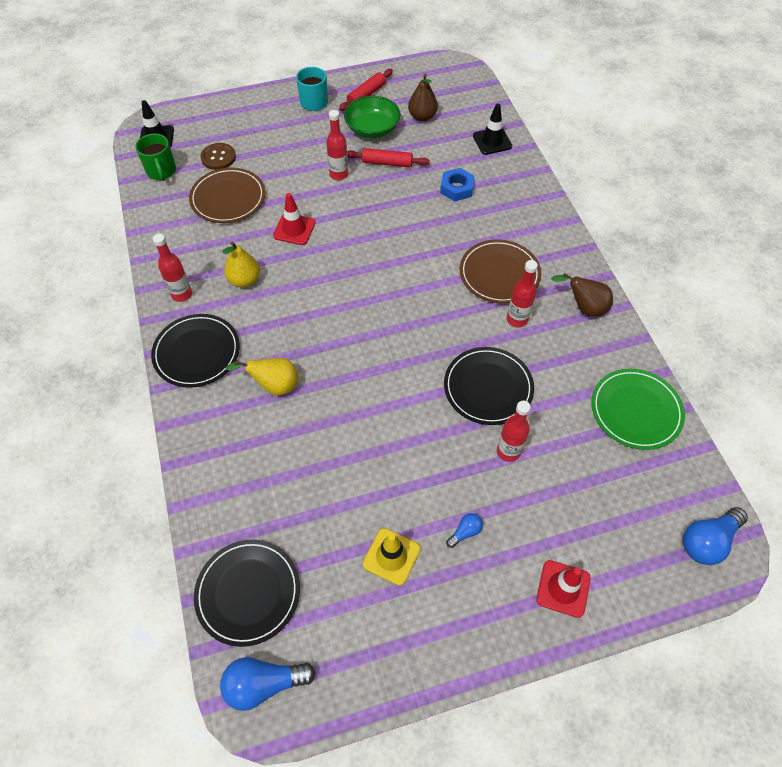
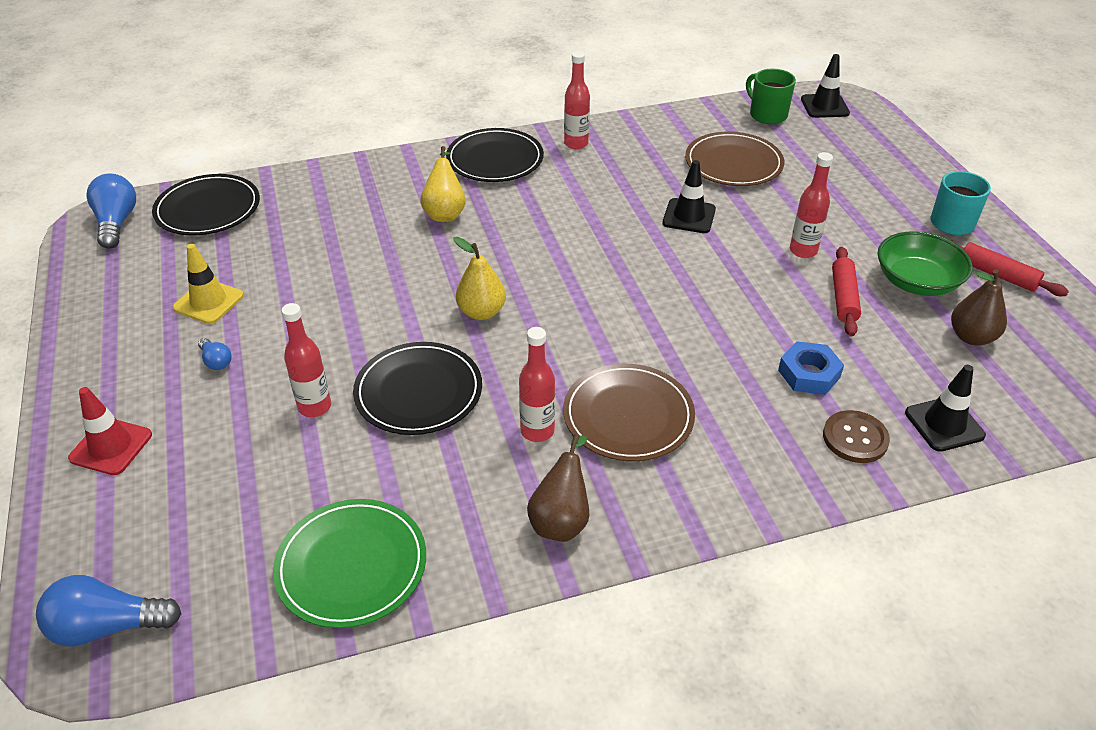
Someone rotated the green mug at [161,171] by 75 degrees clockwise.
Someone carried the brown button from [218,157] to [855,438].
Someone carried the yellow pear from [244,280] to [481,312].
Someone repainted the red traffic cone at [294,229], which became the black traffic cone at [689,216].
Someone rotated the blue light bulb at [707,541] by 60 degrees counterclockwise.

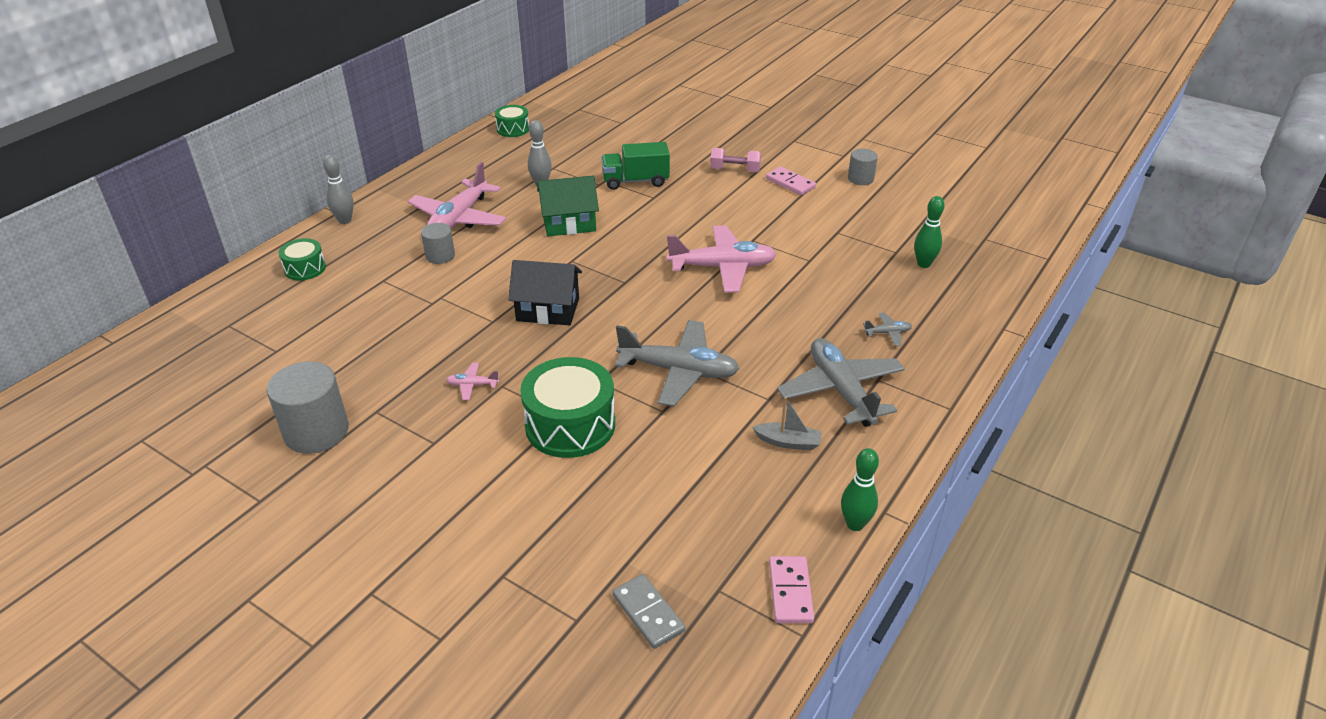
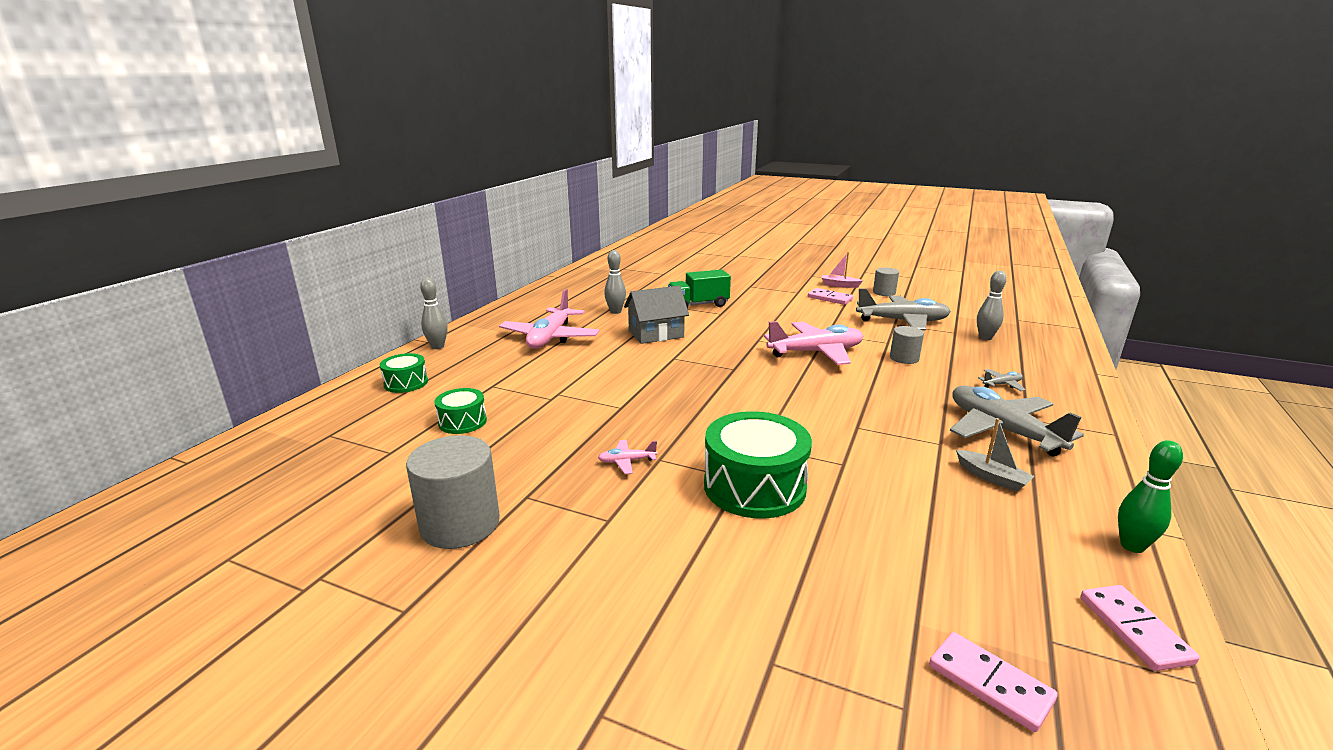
Someone carried the grey cylinder from [440,256] to [904,358].
Someone carried the green drum from [513,129] to [462,422].
Someone took away the black house at [548,309].
Someone repainted the green house at [569,223], which became the grey house at [656,334].
Someone repainted the grey domino at [648,613], which became the pink domino at [989,683].
Someone carried the grey plane from [679,371] to [902,321].
Someone took away the pink dumbbell at [735,170].
Someone rotated the grey boat at [788,442] by 45 degrees clockwise.
Someone repainted the green bowling pin at [923,264], which became the grey bowling pin at [985,338].
Someone put down the pink boat at [839,285].

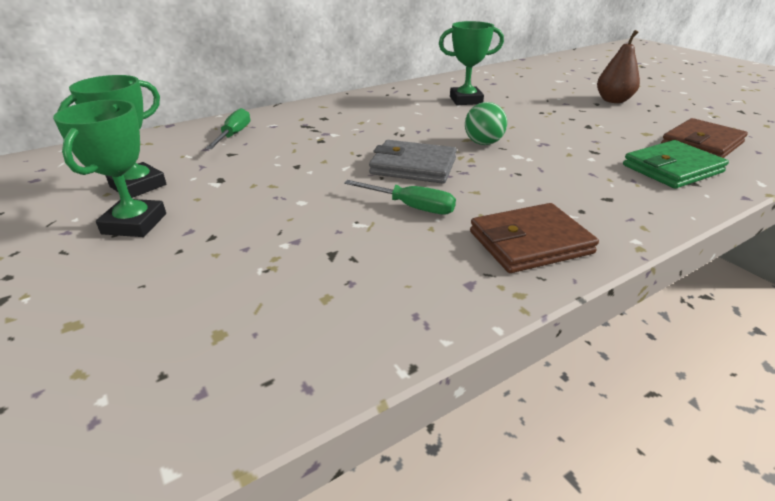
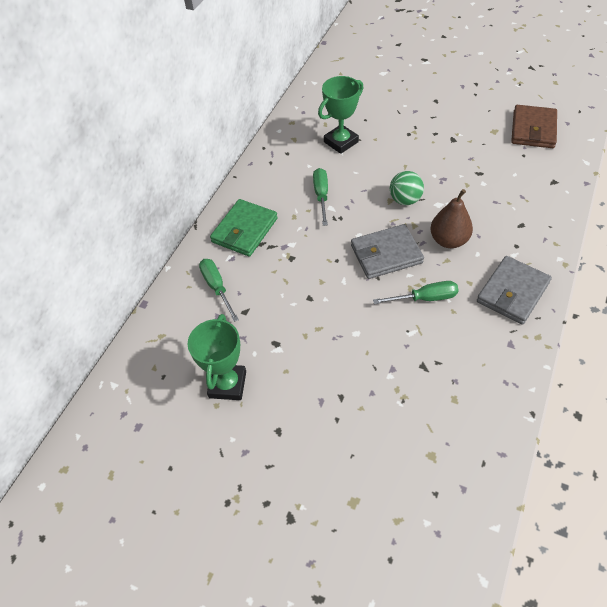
Someone took away the green trophy at [134,224].
Someone repainted the brown wallet at [530,242], which became the grey wallet at [512,292].
Someone carried the brown pear from [613,100] to [448,240].
Someone carried the green wallet from [672,169] to [244,230].
Someone put down the green screwdriver at [321,196].

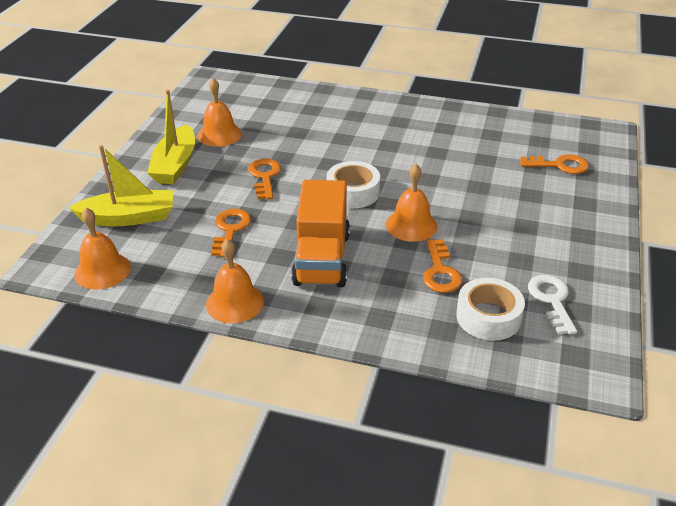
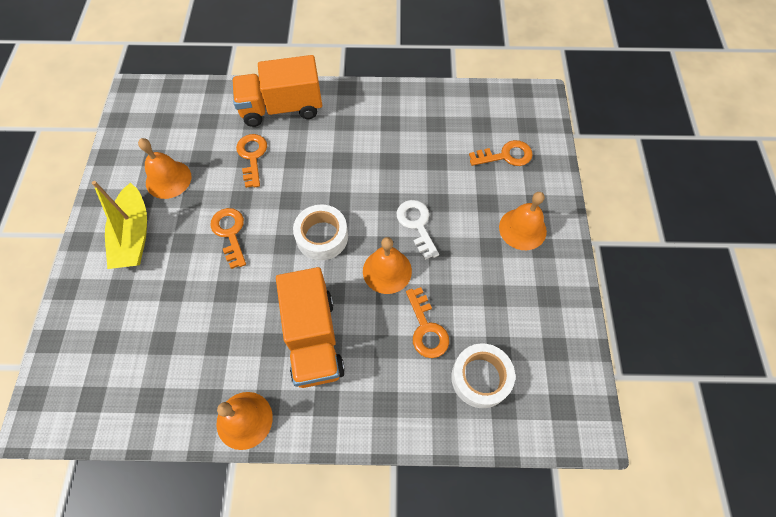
Someone took away the yellow boat at [128,218].
Someone carried the orange bell from [102,270] to [522,229].
Someone carried the orange key from [230,230] to [252,156].
Someone carried the white key from [551,300] to [417,224].
Someone put down the orange truck at [282,108].

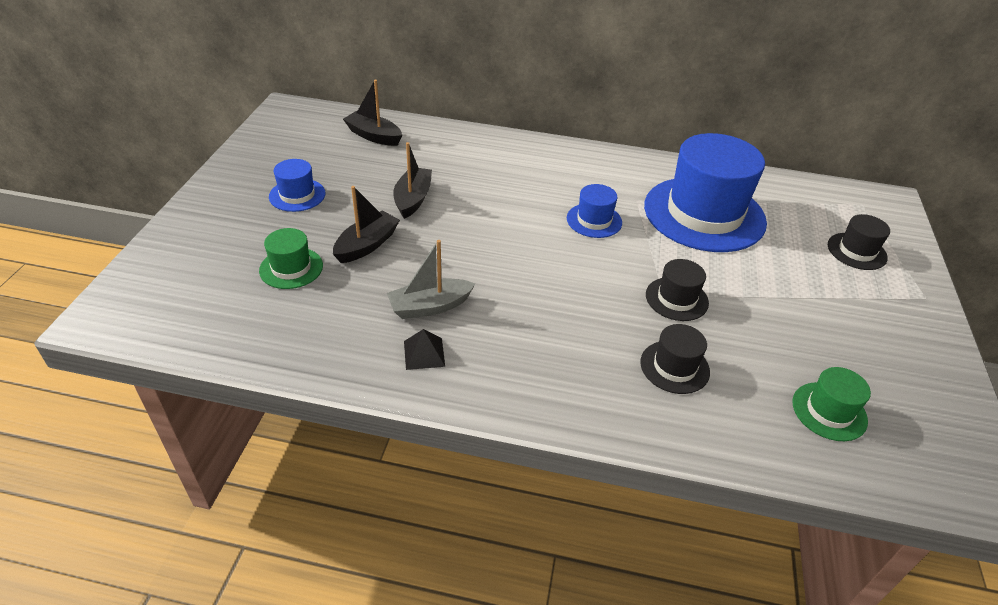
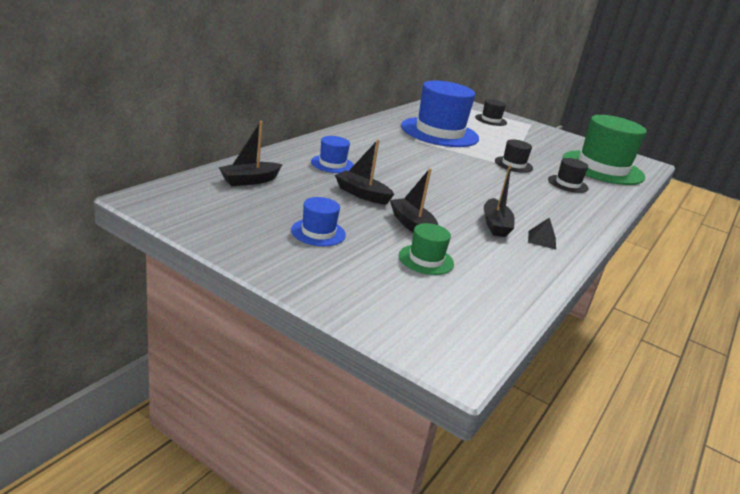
Someone repainted the grey boat at [430,306], which became the black boat at [495,225].
Someone carried the blue hat from [594,220] to [332,164].
Someone scaled the green hat at [829,411] by 2.21.

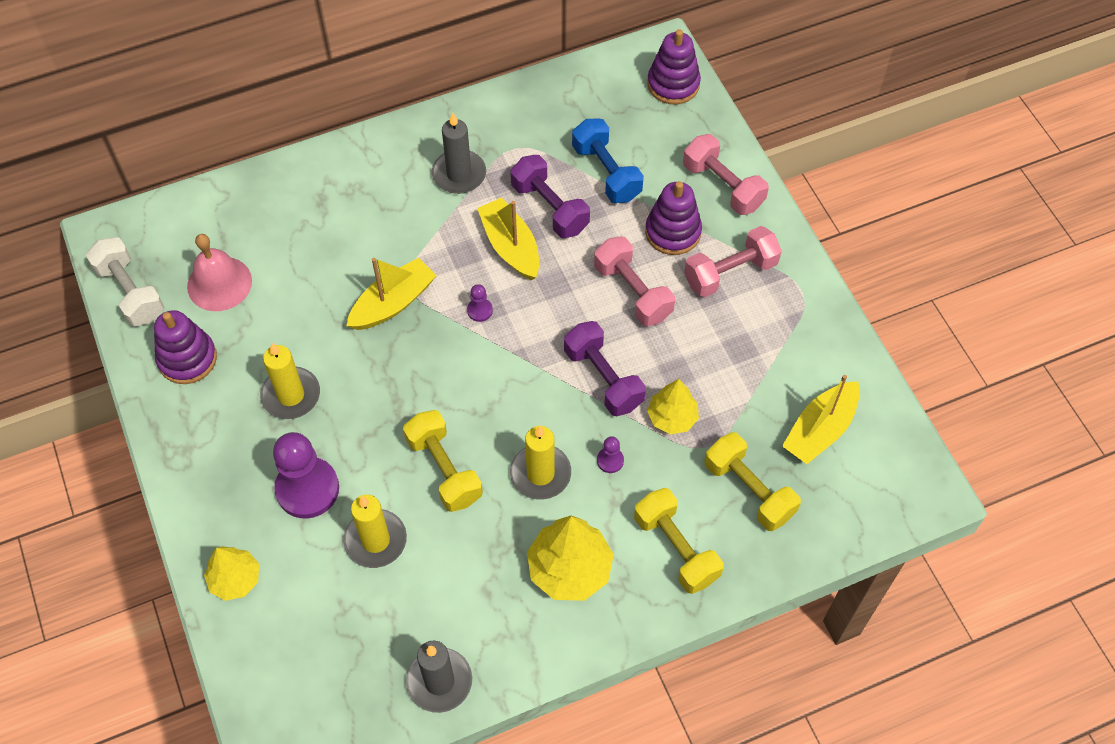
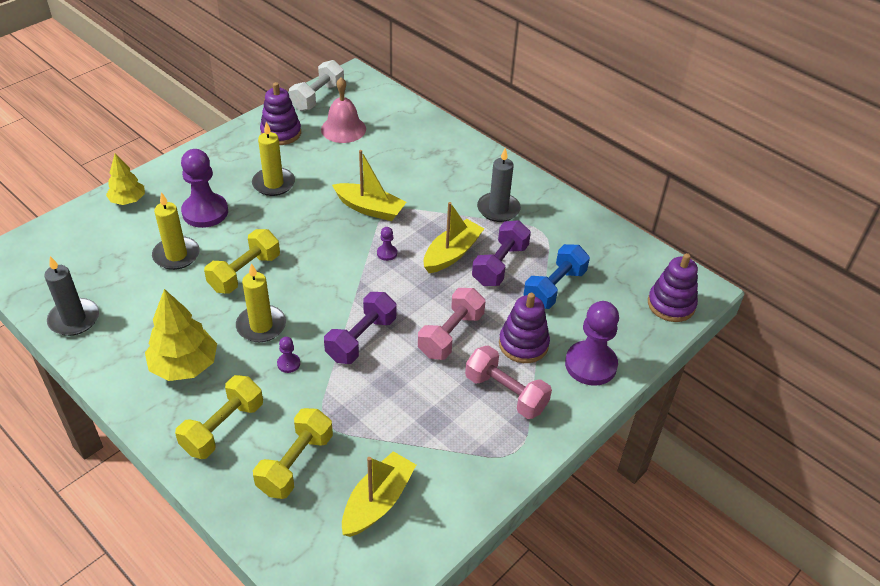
Someone took away the yellow tree at [672,417].
Someone swapped the pink dumbbell at [723,186] for the purple pawn at [590,365].
Someone rotated the yellow boat at [820,430] by 105 degrees clockwise.

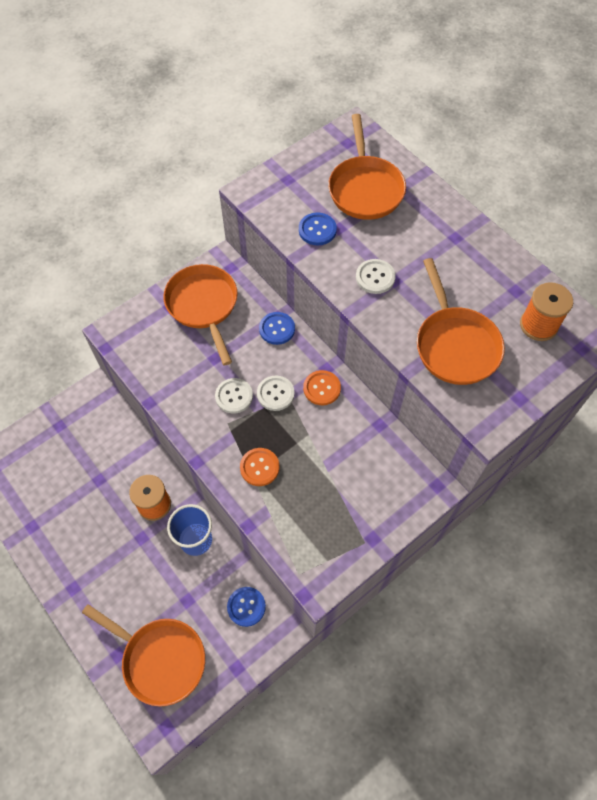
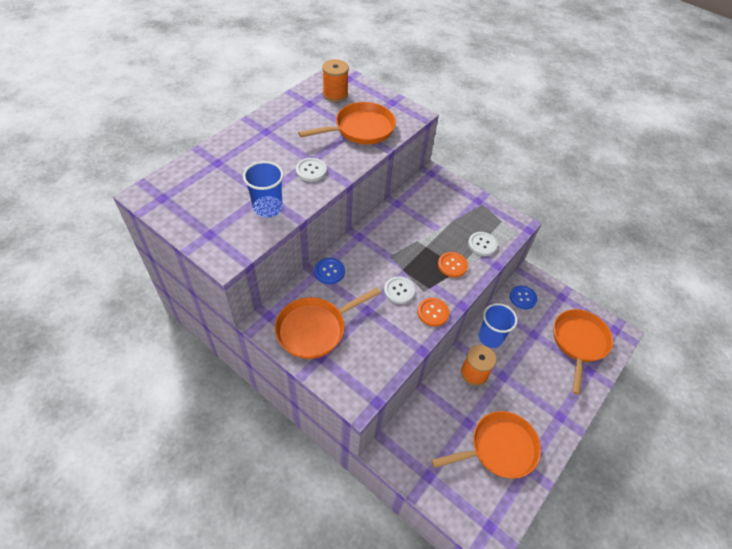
Someone carried the white button from [275,394] to [482,244].
Someone swapped the blue button at [317,230] for the blue cup at [268,208].
Someone carried the orange button from [322,388] to [433,312].
Someone carried the orange pan from [365,188] to [499,448].

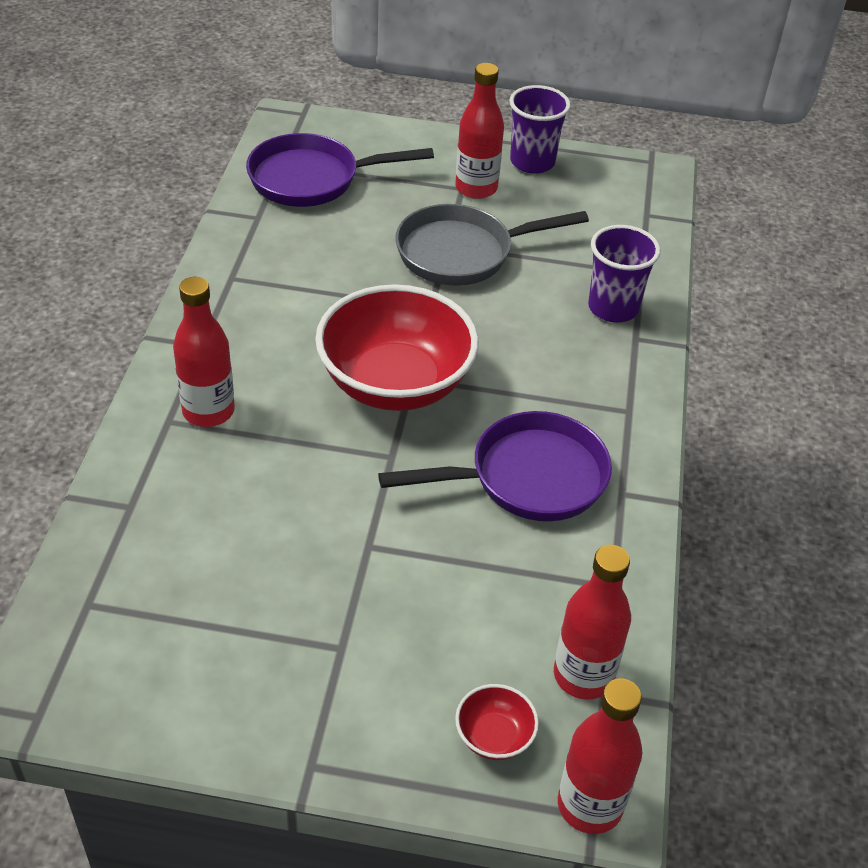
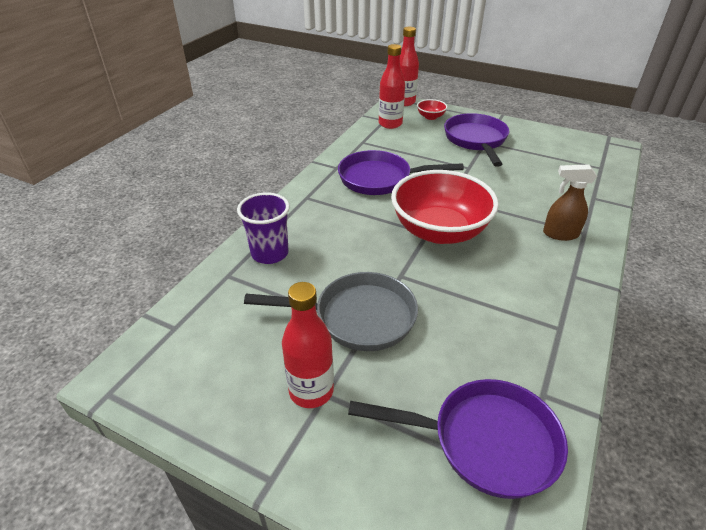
Someone swapped the red bottle at [208,411] for the brown spray bottle at [560,234].
Someone took away the purple cup at [532,162].
Someone put down the purple pan at [476,140].

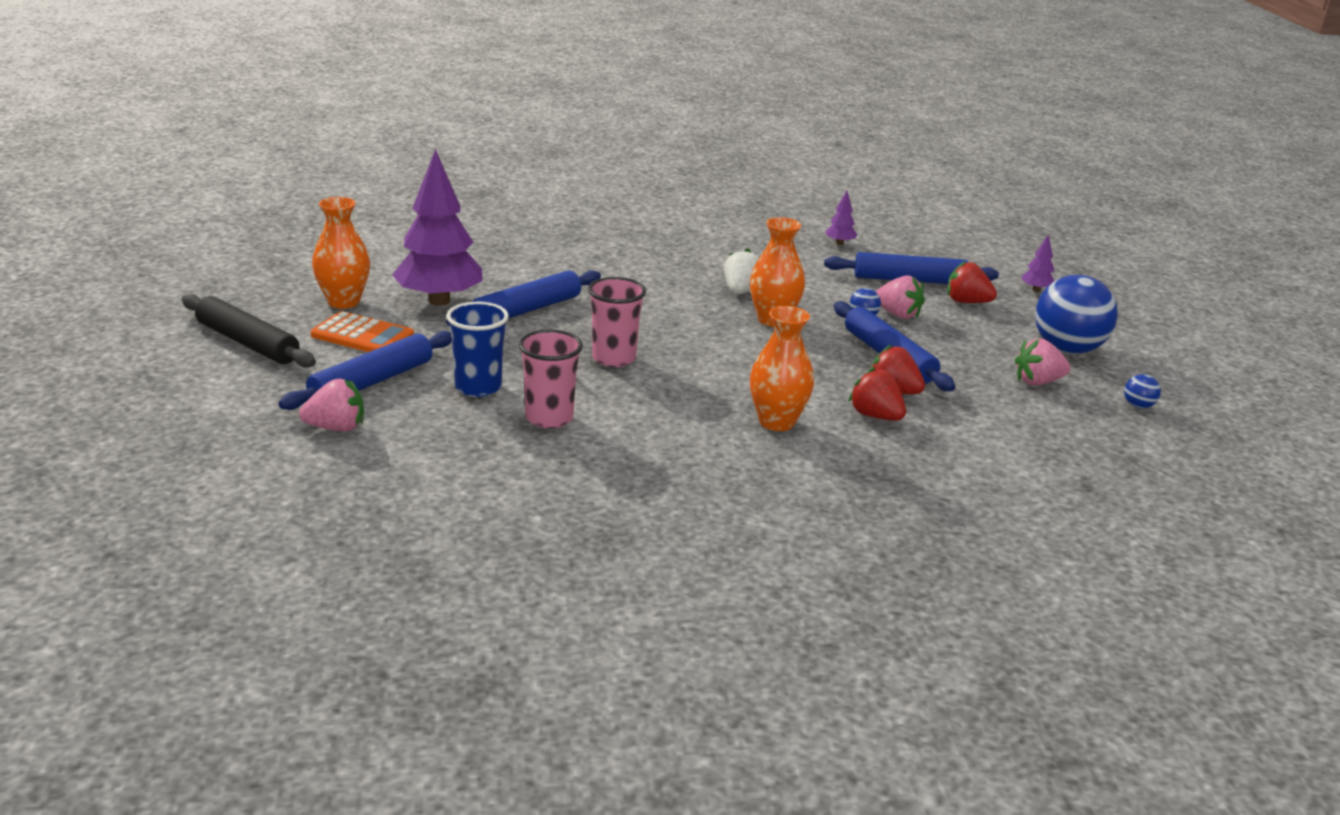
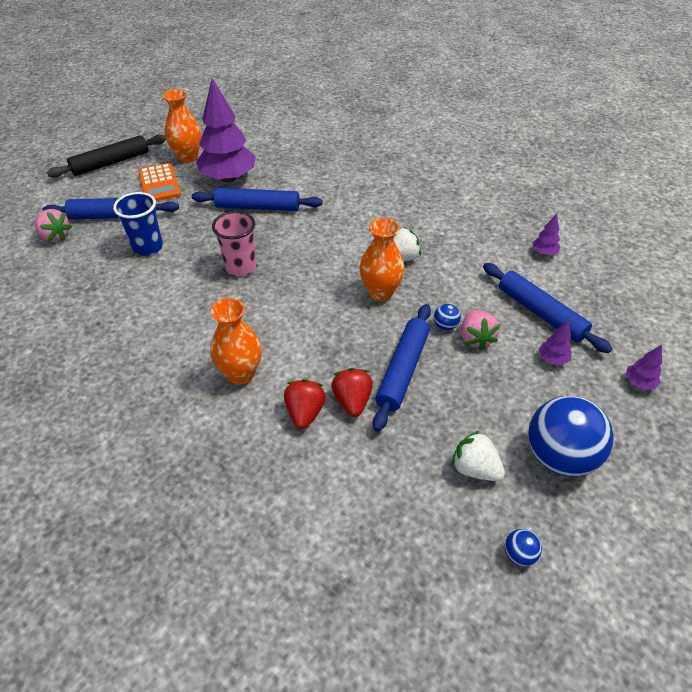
Someone rotated the black rolling pin at [247,343] by 60 degrees clockwise.
Someone took away the pink cup at [549,418].
Someone swapped the red strawberry at [967,302] for the purple tree at [552,359].
Someone repainted the pink strawberry at [1038,382], which became the white strawberry at [474,468].

